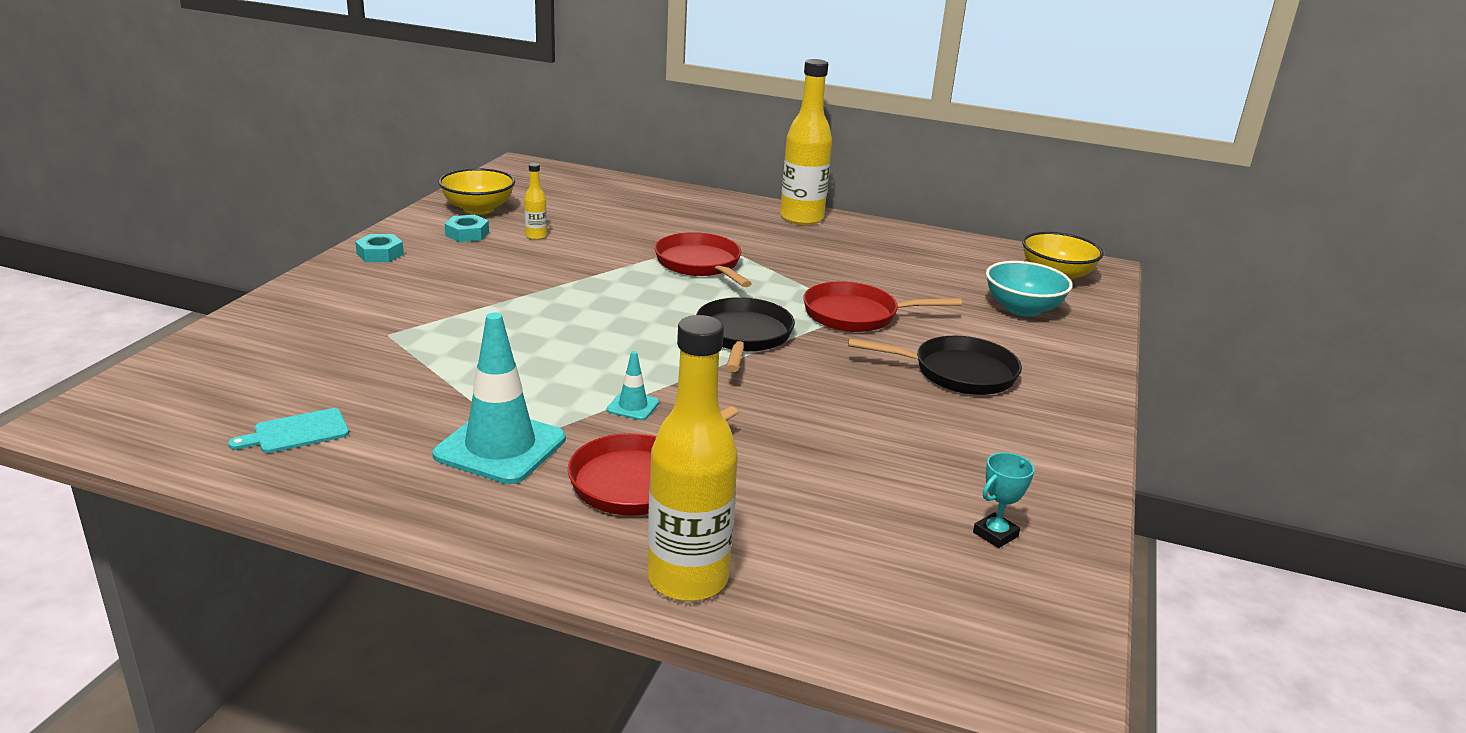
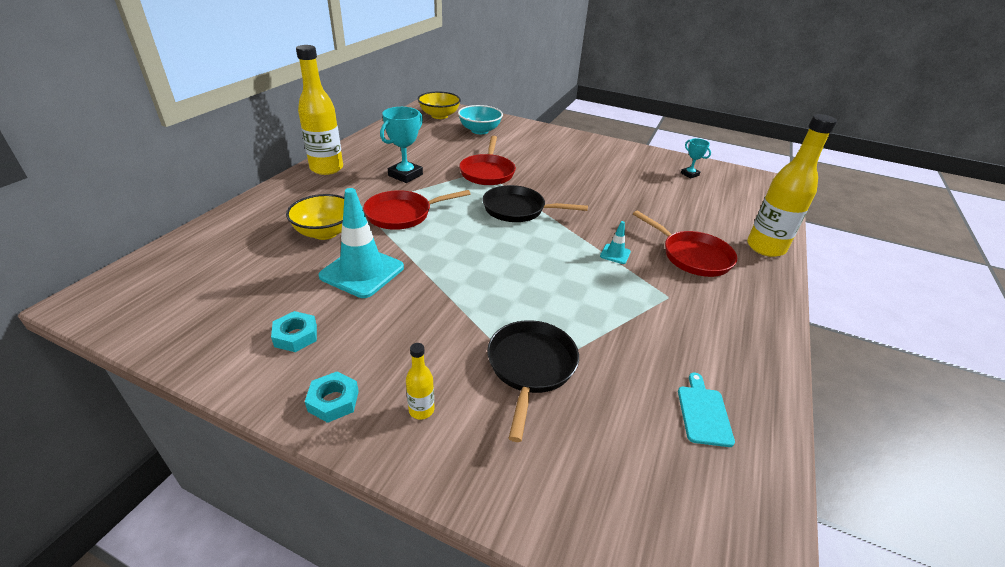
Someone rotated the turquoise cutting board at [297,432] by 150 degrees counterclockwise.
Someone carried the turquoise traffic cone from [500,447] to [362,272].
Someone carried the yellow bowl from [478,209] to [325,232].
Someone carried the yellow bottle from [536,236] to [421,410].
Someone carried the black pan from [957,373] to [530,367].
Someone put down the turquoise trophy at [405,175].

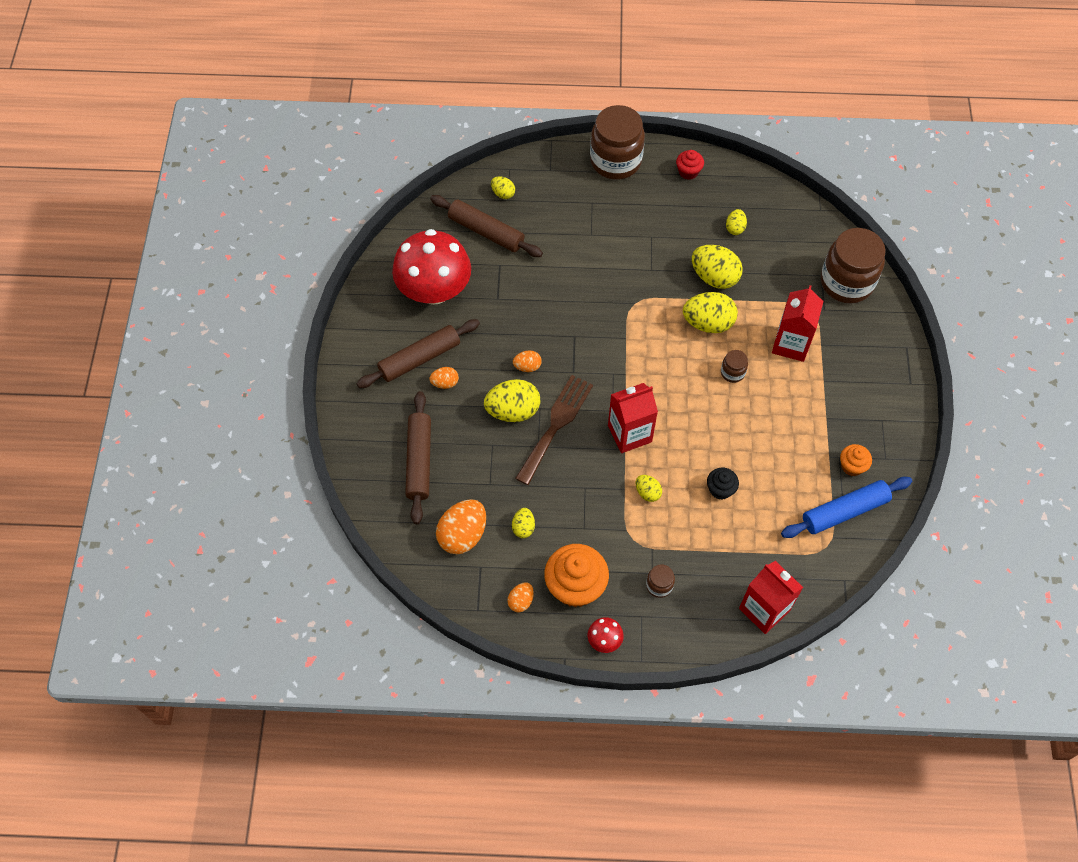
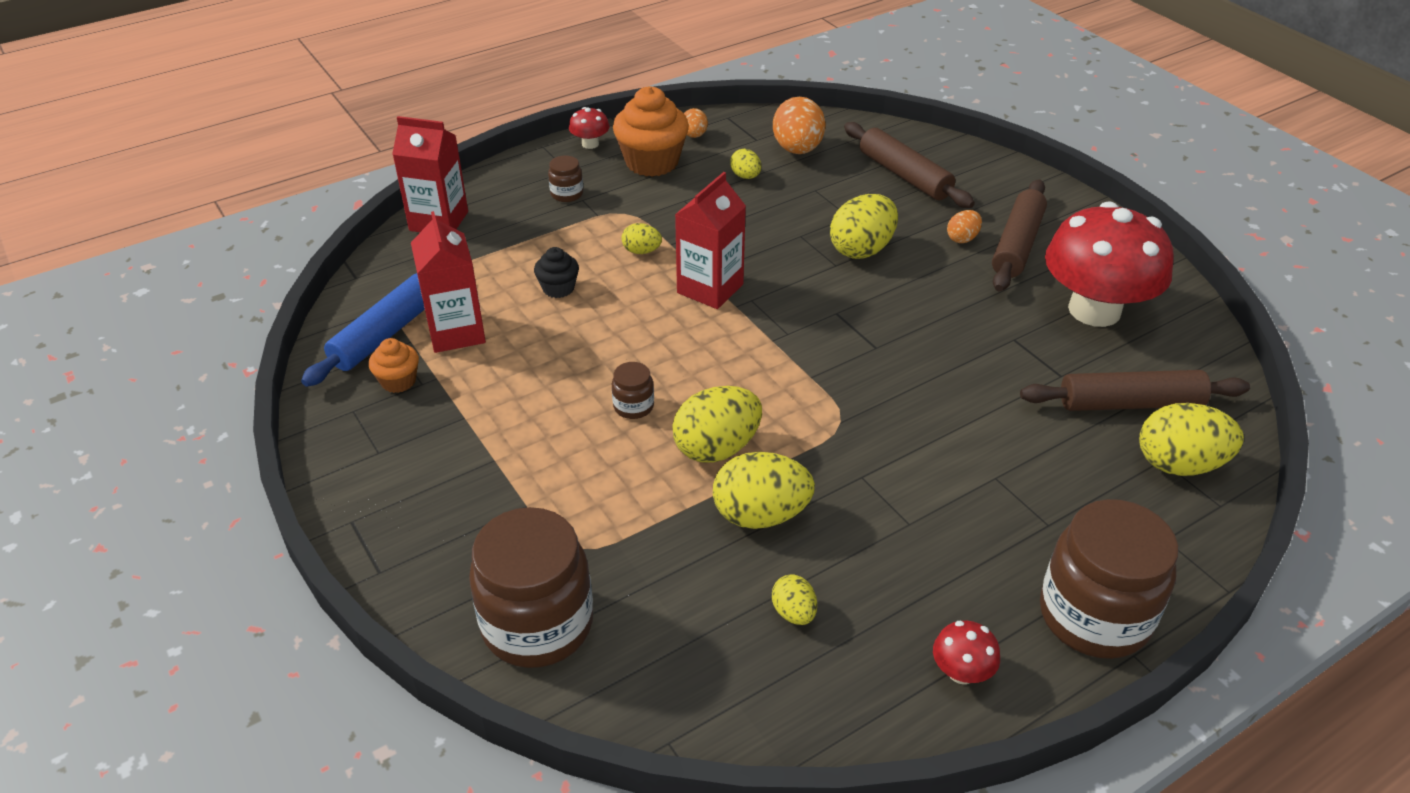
Someone scaled the yellow egg at [503,193] by 1.91.
Someone took away the orange egg at [527,366].
Someone took away the brown fork at [556,425].
Someone swapped the red cupcake at [688,172] for the red mushroom at [961,672].
Someone carried the red carton from [791,344] to [456,332].

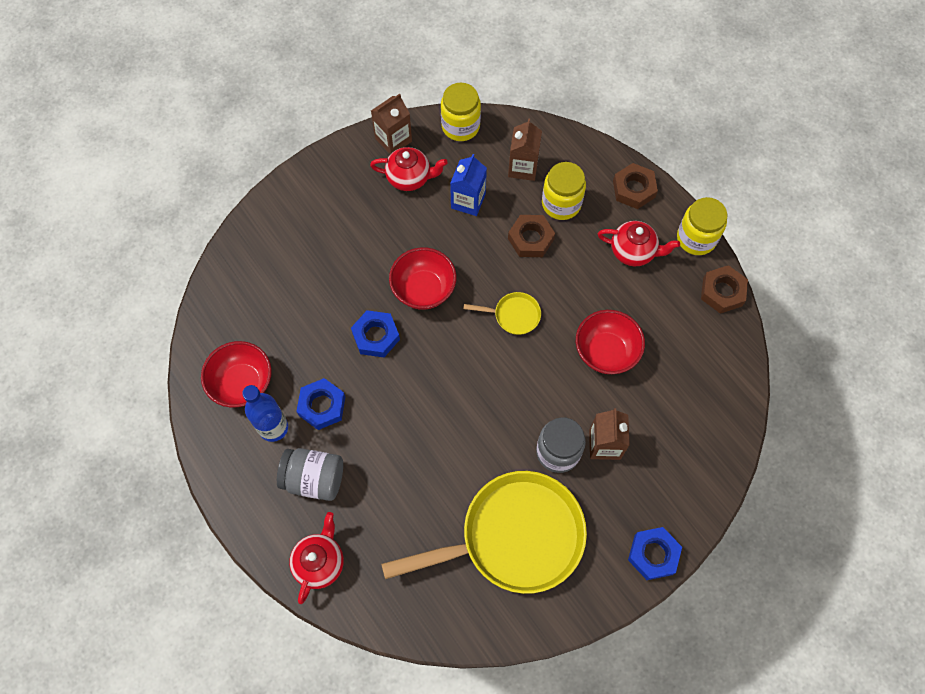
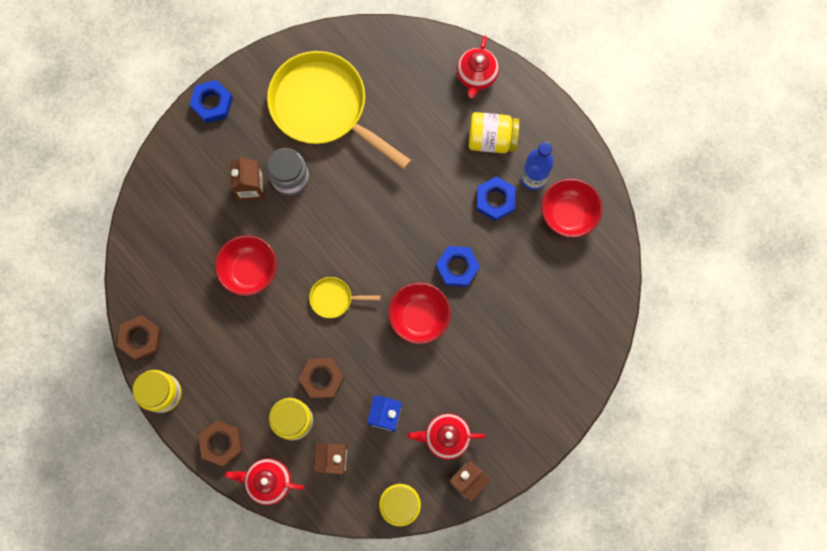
Someone repainted the grey jar at [314,479], which became the yellow jar at [491,139].
Someone rotated the yellow pan at [514,537] by 60 degrees clockwise.
Someone carried the red teapot from [633,251] to [268,481].

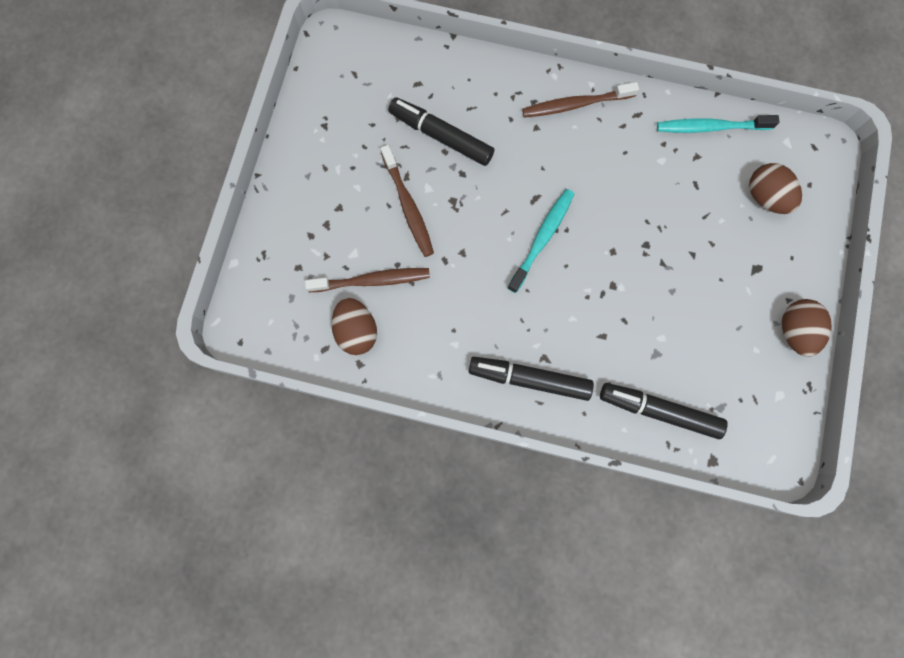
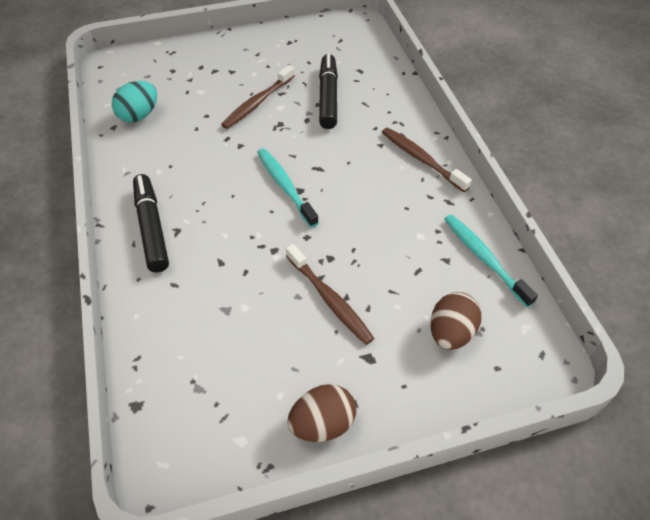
Someone carried the brown toothbrush from [372,280] to [330,299].
Someone repainted the brown egg at [357,331], which became the turquoise egg at [139,115].
Someone rotated the turquoise toothbrush at [542,238] by 120 degrees counterclockwise.
Someone took away the black marker at [659,410].

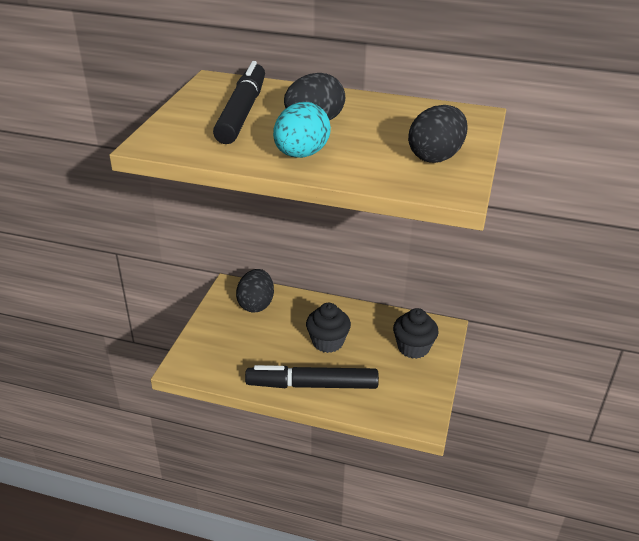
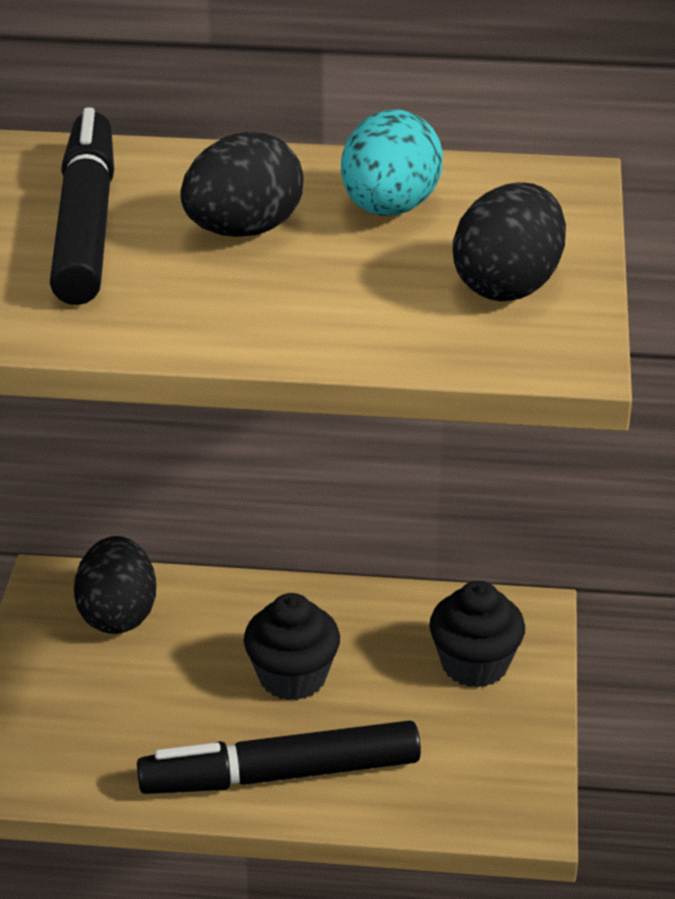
Someone carried the turquoise egg from [301,154] to [389,209].

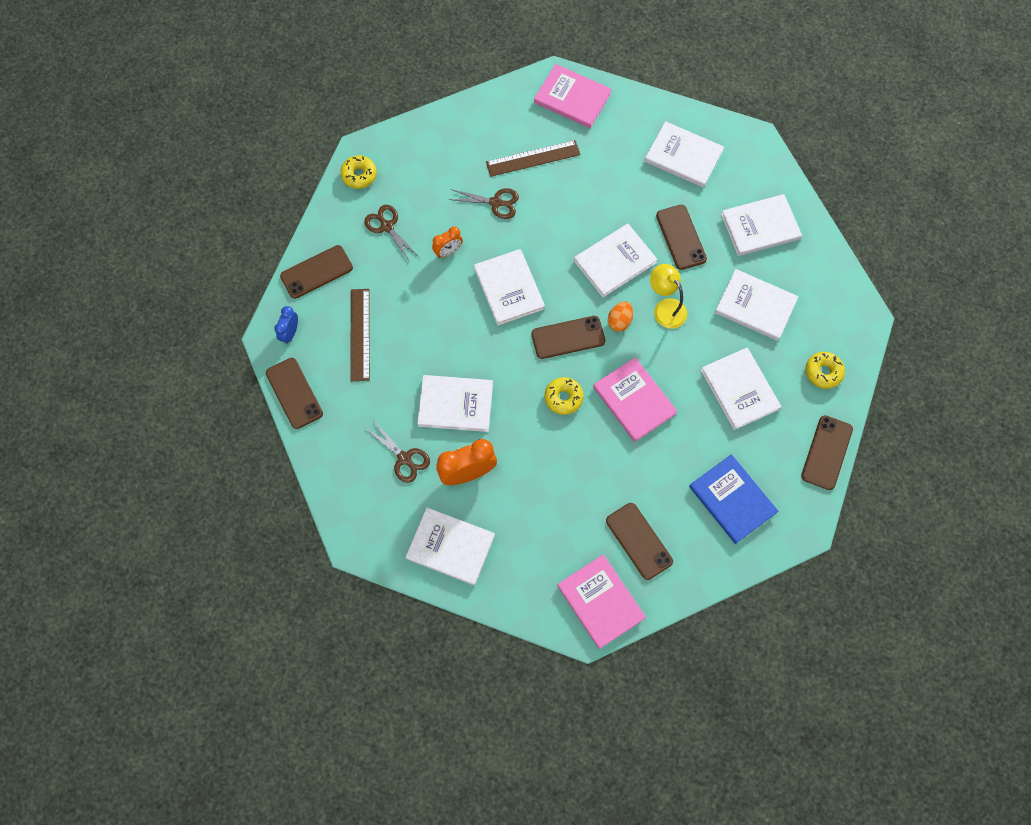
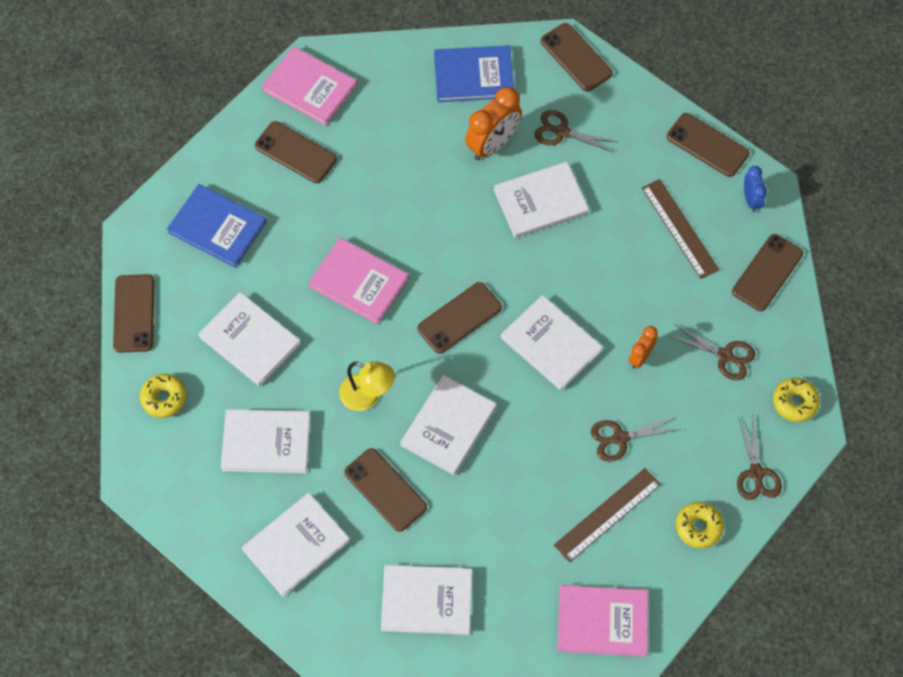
Someone repainted the white book at [450,547], which became the blue book at [473,76].
Someone carried the yellow donut from [563,398] to [698,527].
Someone took away the orange egg at [619,321].
Someone put down the brown phone at [576,57].
Someone put down the brown scissors at [756,473].

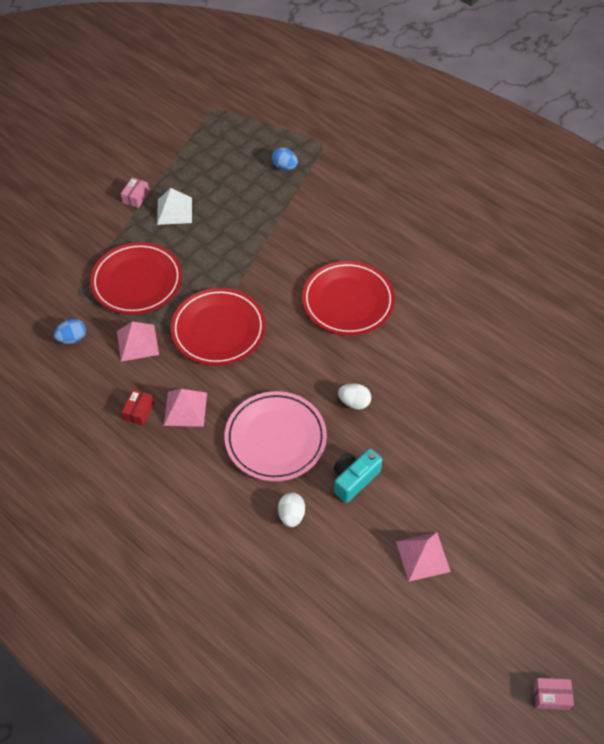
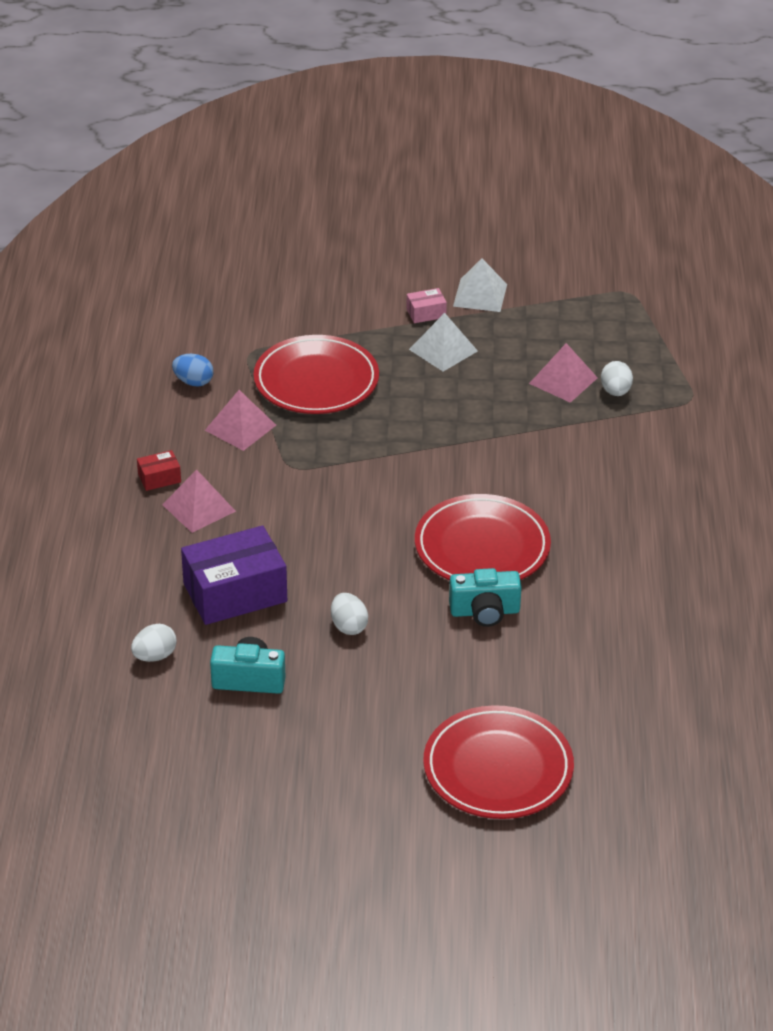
Someone carried the red plate from [218,329] to [498,768].
Someone swapped the pink plate at [275,438] for the purple box at [235,592].
Someone repainted the blue egg at [285,167], which became the white egg at [615,391].
Someone carried the pink pyramid from [423,556] to [563,380].
Someone took away the pink box at [551,696].
Someone put down the turquoise camera at [485,611].
Someone put down the white pyramid at [480,295].

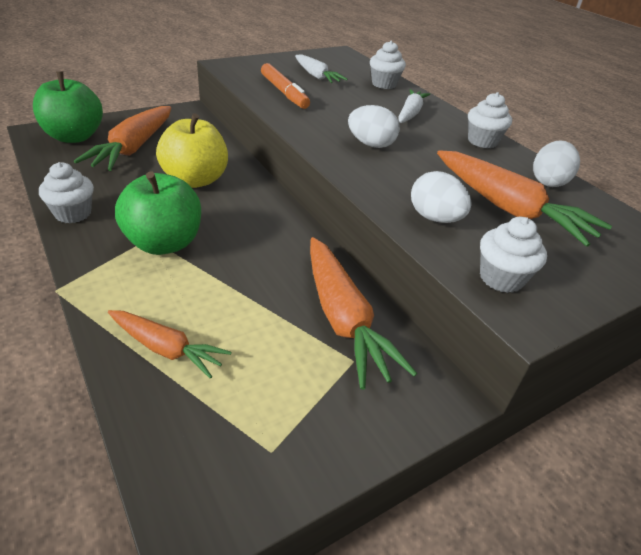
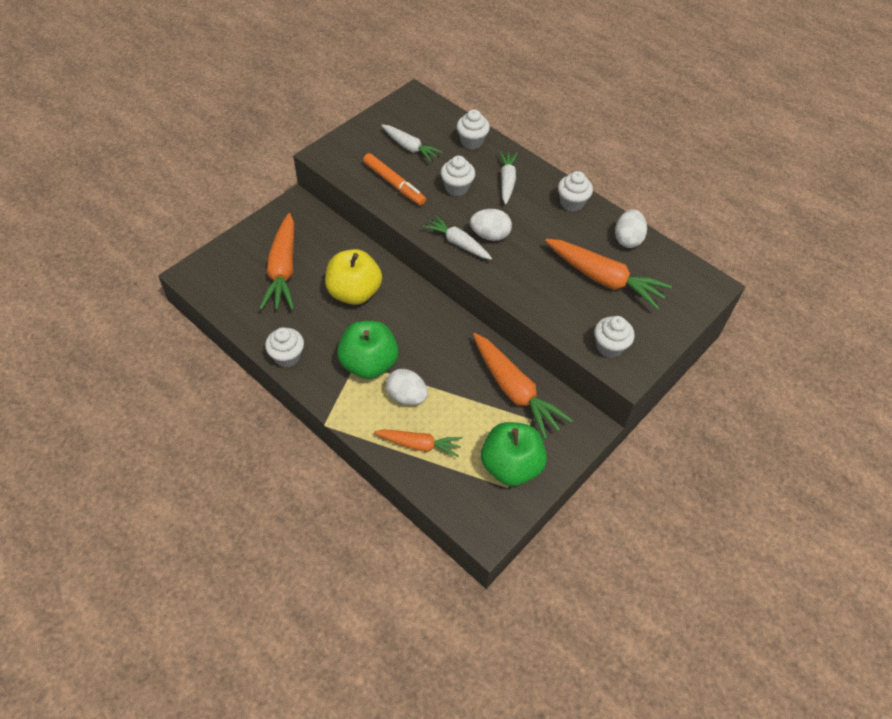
Someone carried the green apple from [74,137] to [511,466].
Someone carried the white egg from [435,218] to [406,396].
Someone put down the white carrot at [458,243].
Someone put down the white cupcake at [457,188].

